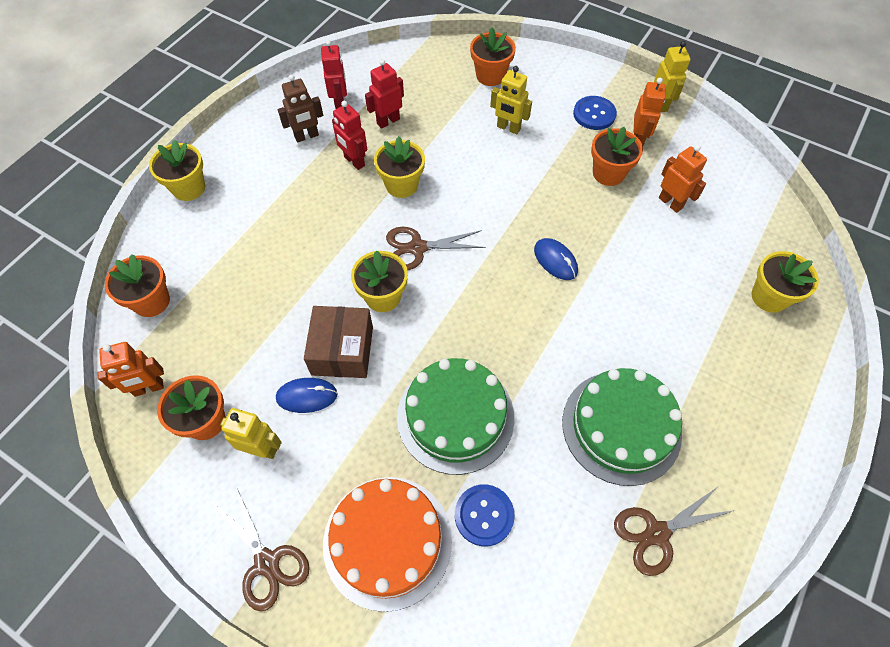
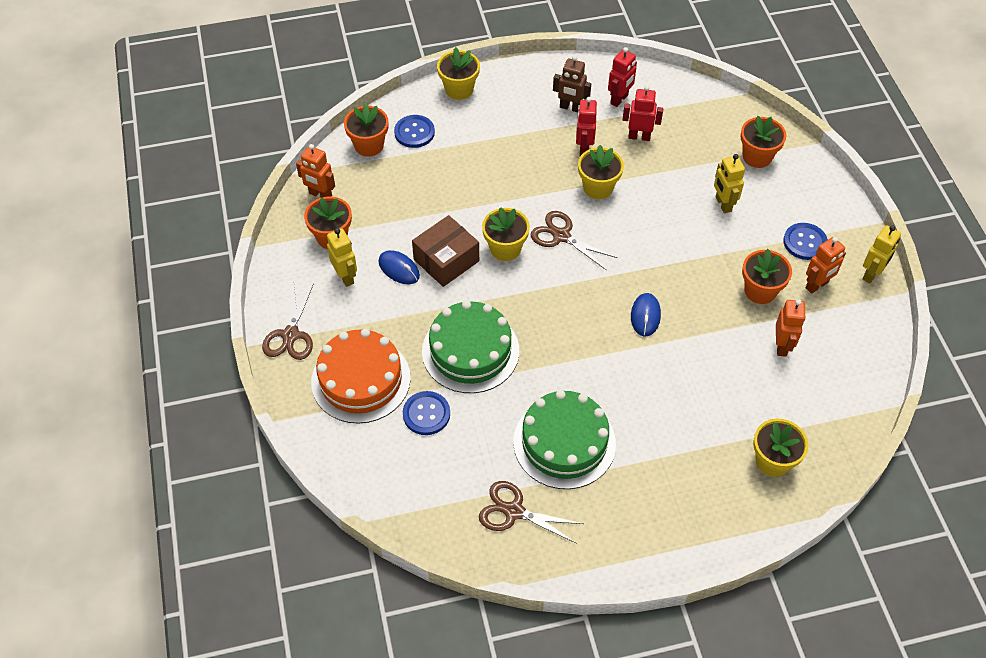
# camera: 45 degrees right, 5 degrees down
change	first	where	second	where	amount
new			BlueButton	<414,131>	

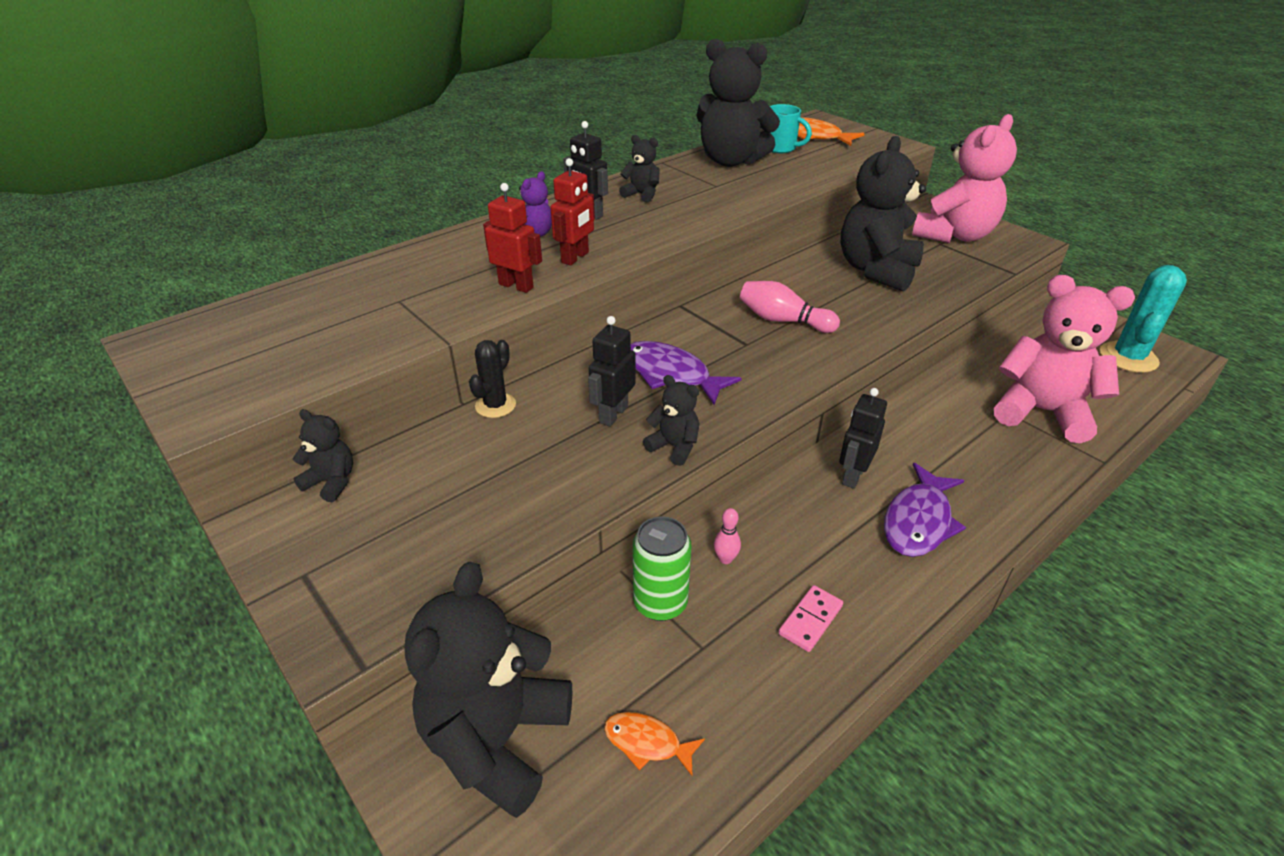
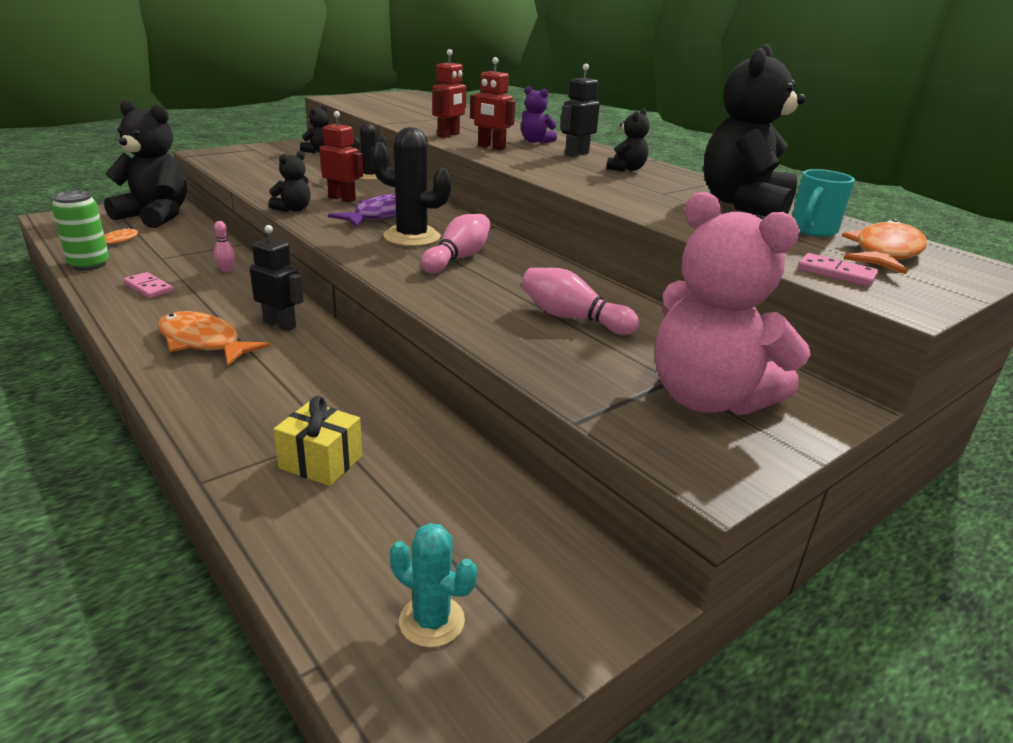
# camera: 90 degrees right, 10 degrees down
change	first	where	second	where	amount
repainted	JetBlackRobot	<612,371>	ScarletRobot	<341,156>	
shifted	LeafGreenTin	<662,568>		<80,230>	
swapped	JetBlackStuffedBear	<883,214>	RosyTenpin	<580,301>	
repainted	PurpleFishFigure	<925,510>	OrangeFishFigure	<214,338>	
swapped	RosyStuffedBear	<1064,359>	YellowPresent	<317,441>	
scaled	TealCactus	<1143,319>		<433,585>	x0.61
new			JetBlackCactus	<412,186>	
new			RosyDomino	<838,270>	

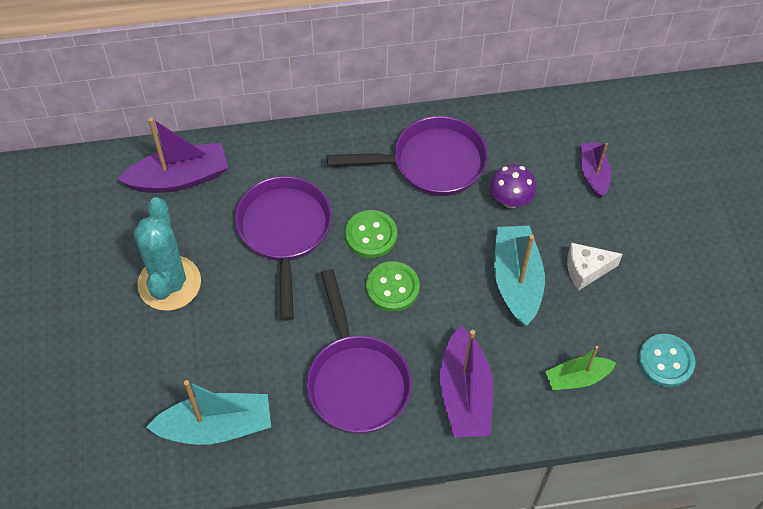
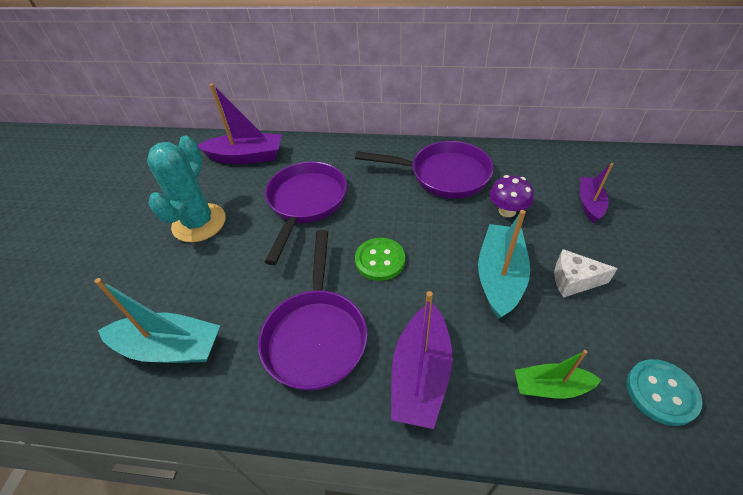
# camera: 20 degrees right, 10 degrees down
change	first	where	second	where	amount
gone	LeafGreenButton	<371,234>			

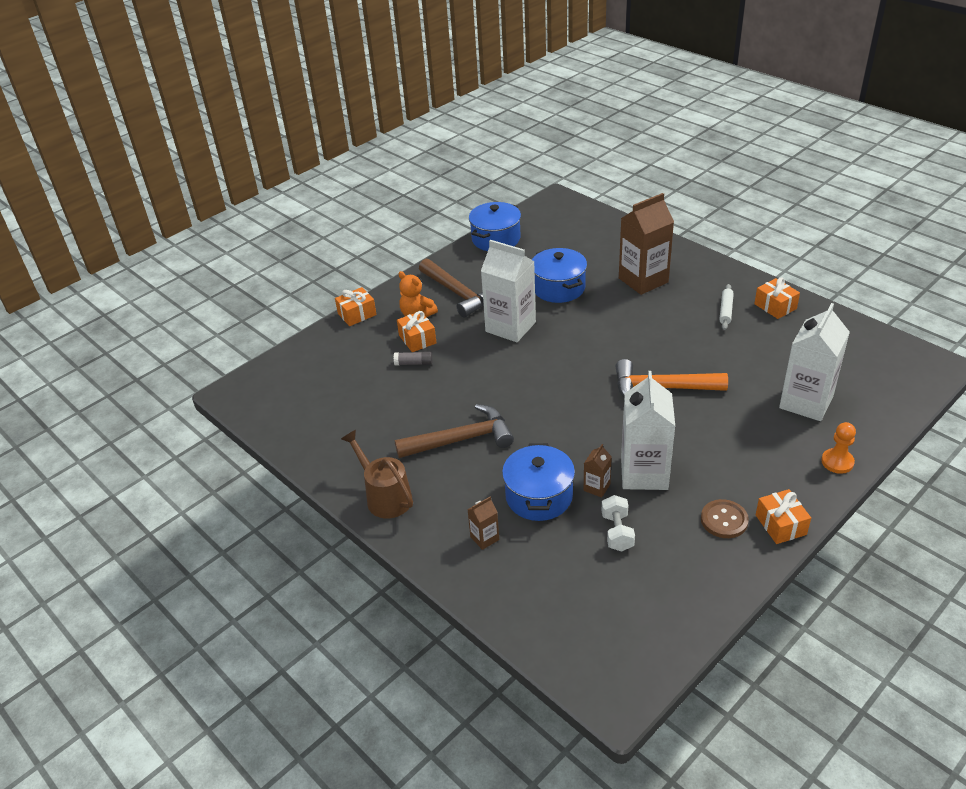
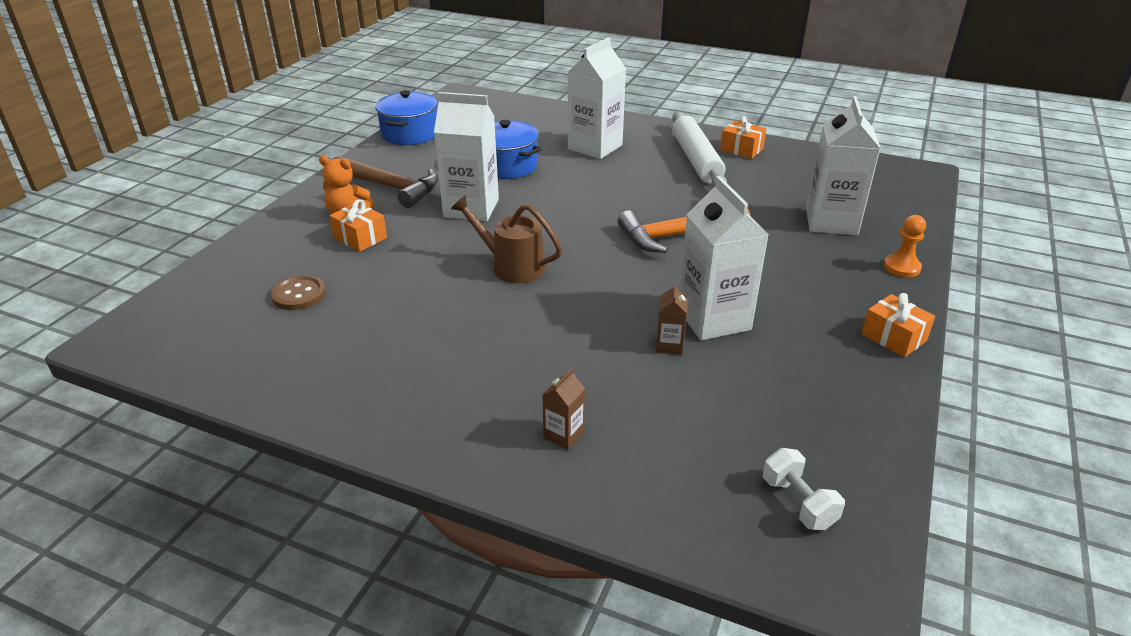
# camera: 25 degrees left, 5 degrees down
change	first	where	second	where	amount
gone	OrangePresent	<356,306>			
shifted	DarkBrownWateringPot	<377,474>		<506,239>	
gone	GreyGlue	<413,358>			
gone	DarkBrownClawHammer	<454,431>			
gone	BluePot	<538,482>			
shifted	PureWhiteFreeWeight	<618,523>		<804,489>	
repainted	DarkBrownCarton	<646,244>	PureWhiteCarton	<597,98>	
shifted	DarkBrownButton	<725,518>		<298,292>	
scaled	PureWhiteRollingPin	<726,307>		<699,149>	x2.08

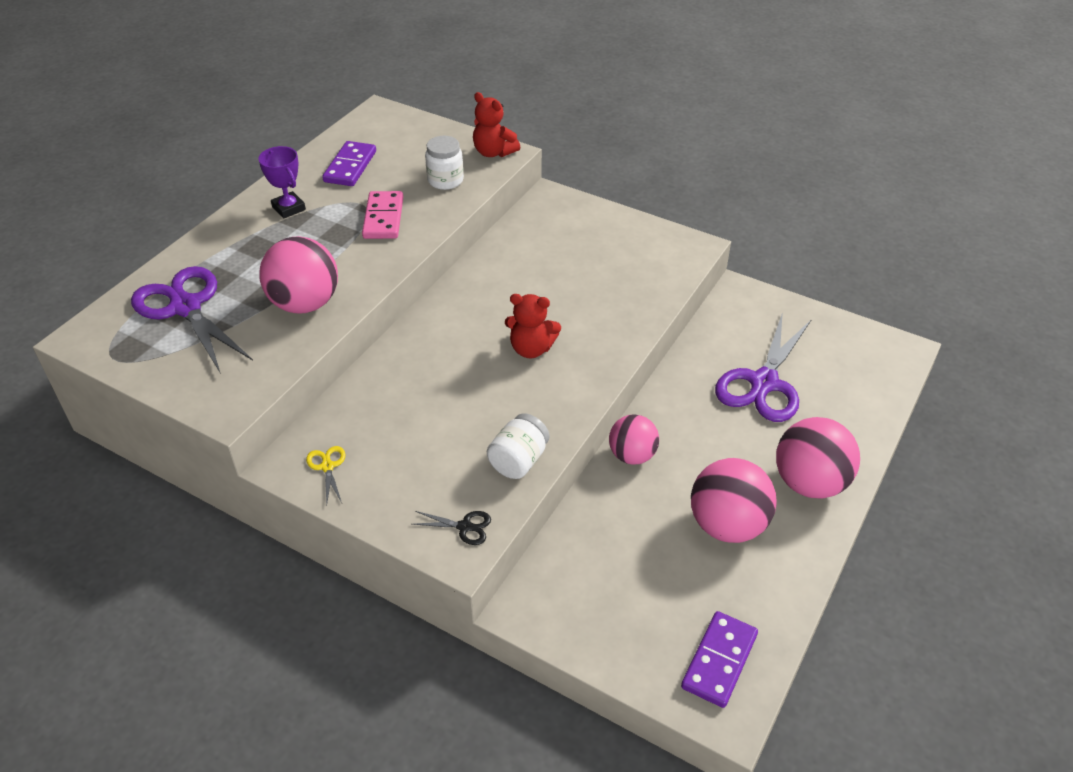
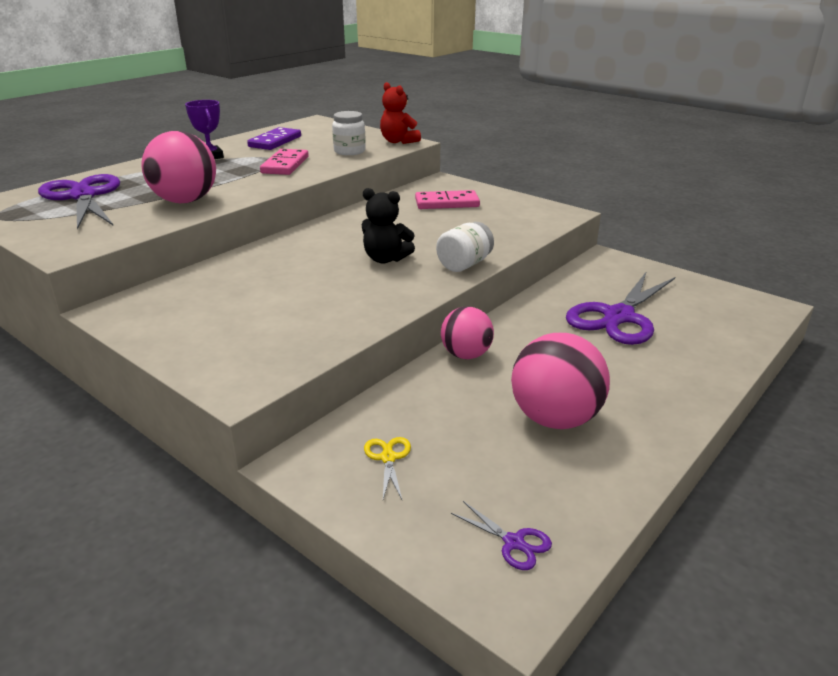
# camera: 10 degrees right, 15 degrees down
change	first	where	second	where	amount
shifted	YellowPairOfScissors	<325,475>		<387,468>	
gone	JetBlackPairOfScissors	<451,528>			
shifted	PureWhitePreserveJar	<518,446>		<465,247>	
repainted	ScarletStuffedBear	<533,326>	JetBlackStuffedBear	<388,225>	
swapped	PurpleDomino	<719,659>	PurplePairOfScissors	<501,535>	
gone	RosyBall	<818,457>			
new			RosyDomino	<447,199>	

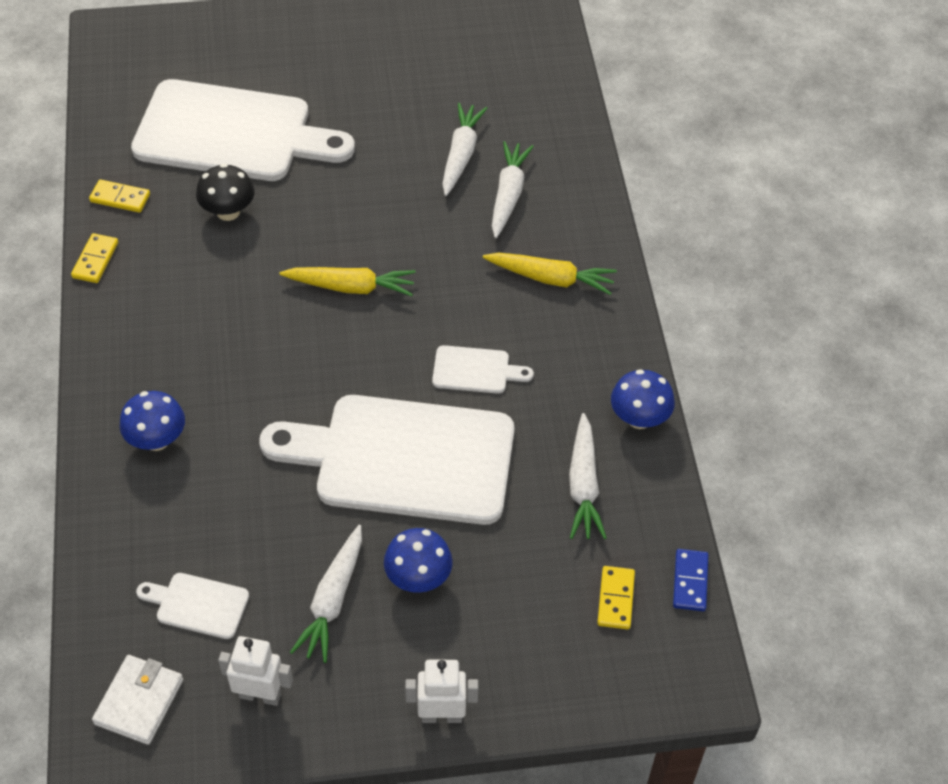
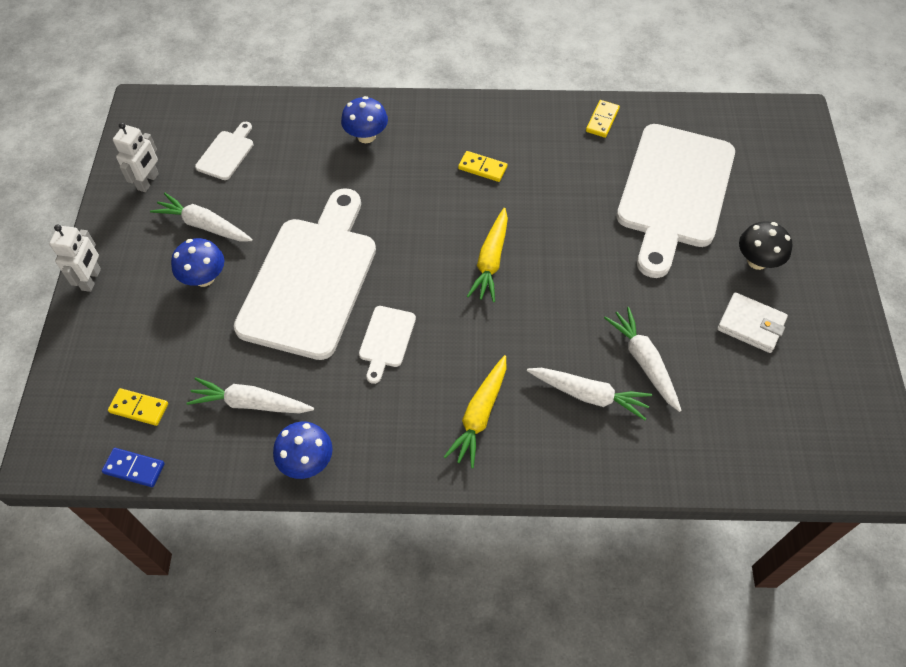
# camera: 100 degrees right, 5 degrees up
change	first	where	second	where	amount
shifted	YellowDomino	<94,258>		<483,166>	
shifted	PureWhiteCardWallet	<137,700>		<752,322>	
shifted	JetBlackMushroom	<225,192>		<765,245>	
rotated	PureWhiteToyCarrot	<464,149>		<643,359>	135 degrees counterclockwise

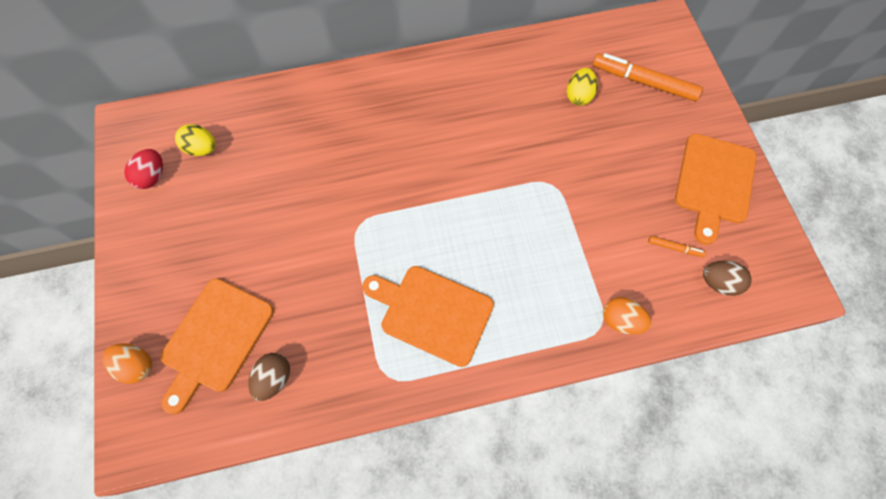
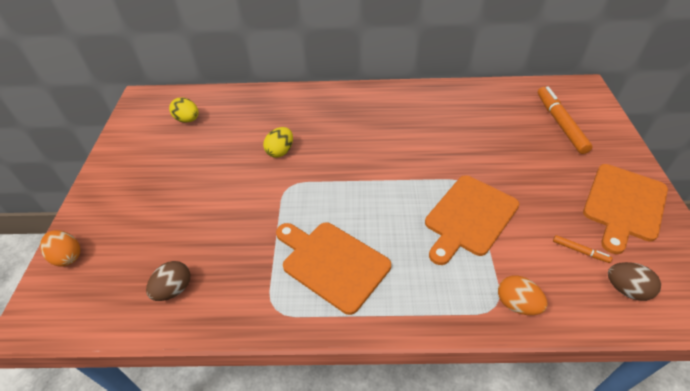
# camera: 15 degrees right, 20 degrees down
change	first	where	second	where	amount
gone	ScarletEggShape	<143,169>			
shifted	OrangeChoppingBoard	<217,346>		<472,220>	
shifted	YellowEggShape	<582,87>		<278,142>	
rotated	OrangeFeltPen	<648,77>		<565,120>	45 degrees clockwise

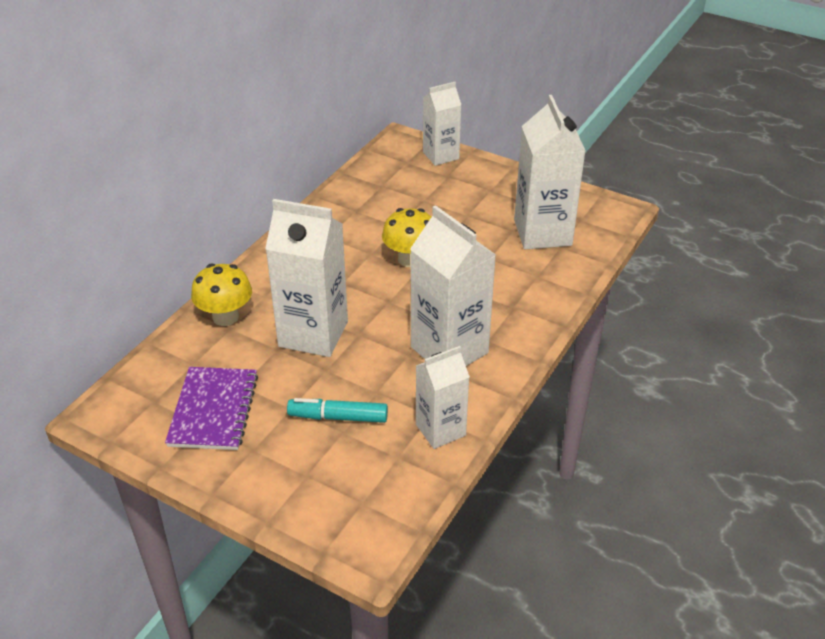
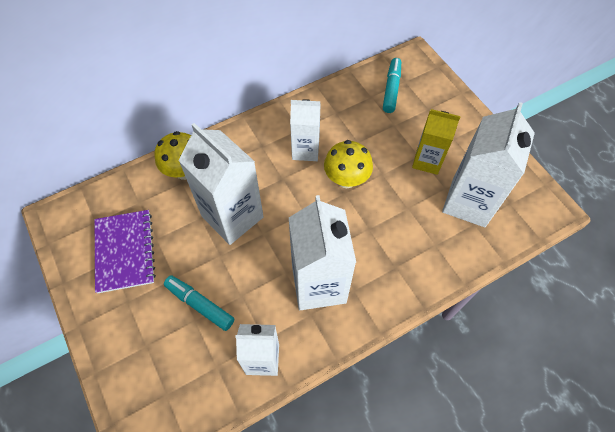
# camera: 30 degrees right, 20 degrees up
change	first	where	second	where	amount
rotated	PurpleExerciseBook	<211,408>		<125,251>	45 degrees counterclockwise
shifted	PureWhiteCarton	<442,124>		<305,130>	
new			TealFeltPen	<392,85>	
new			YellowCarton	<436,142>	

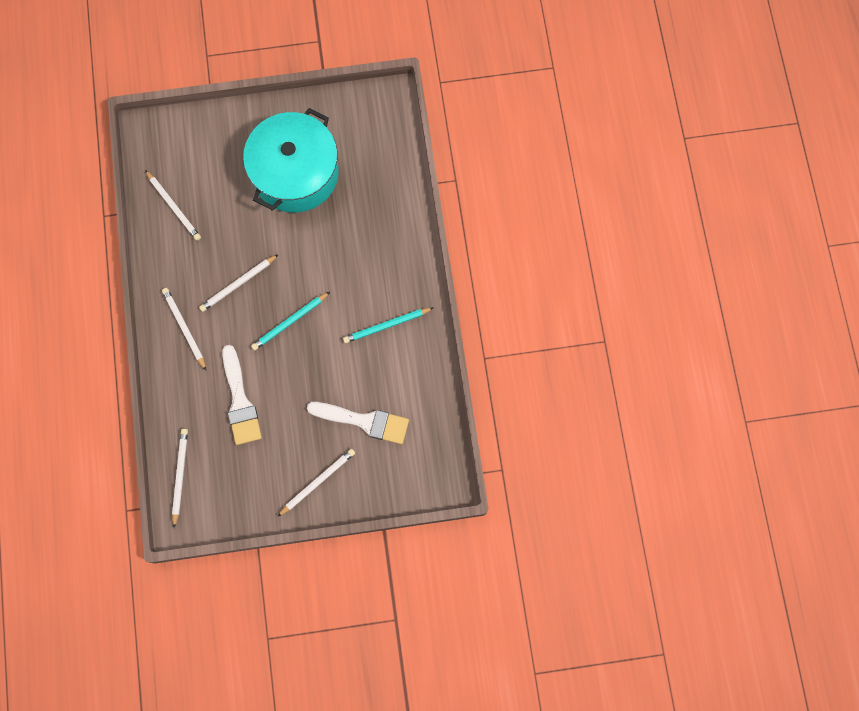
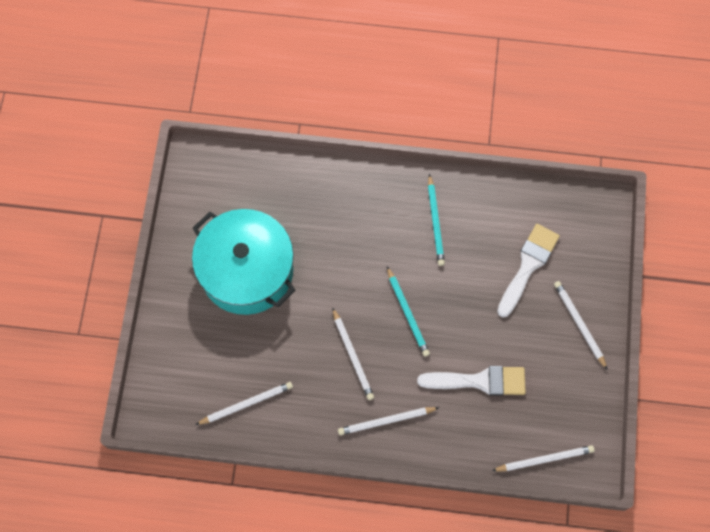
# camera: 75 degrees left, 5 degrees down
change	first	where	second	where	amount
rotated	PureWhiteLeadPencil	<180,478>		<543,458>	150 degrees clockwise

